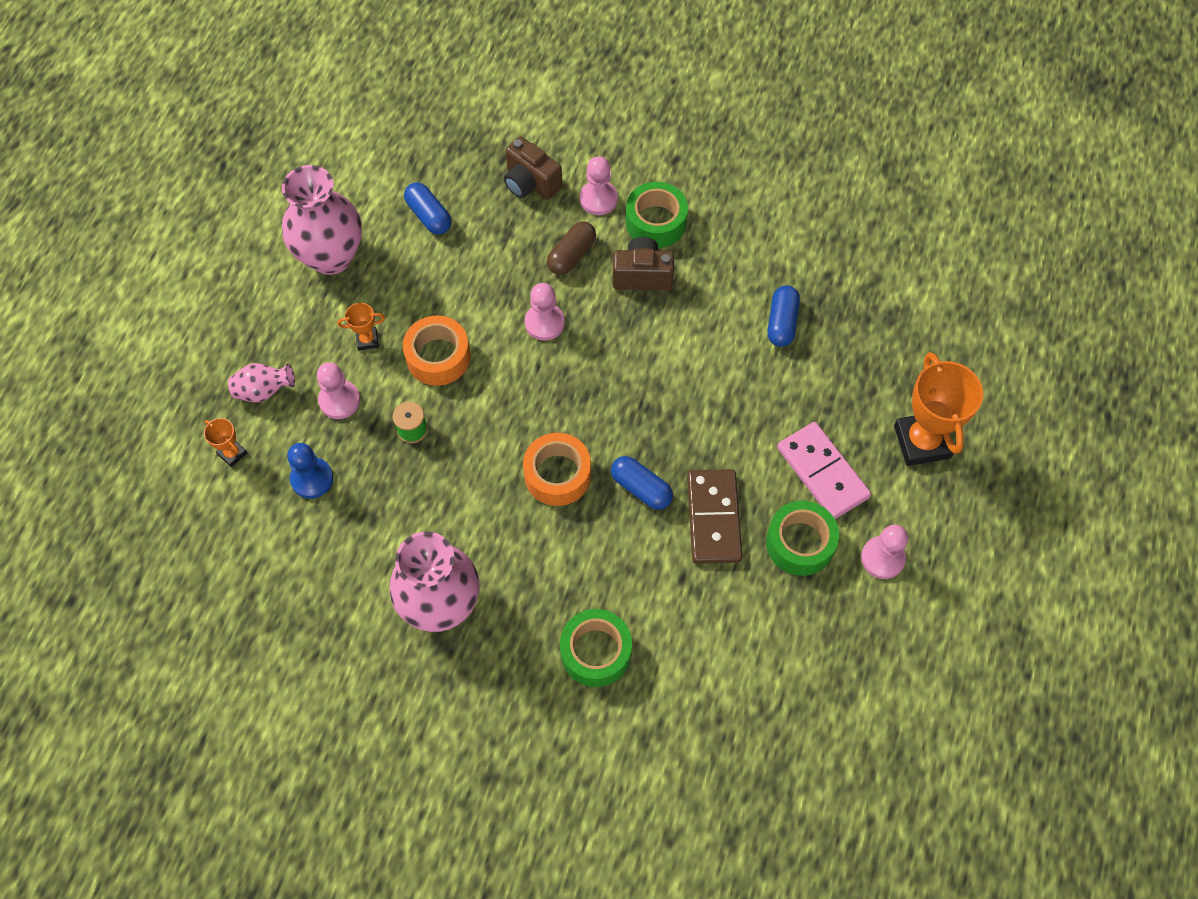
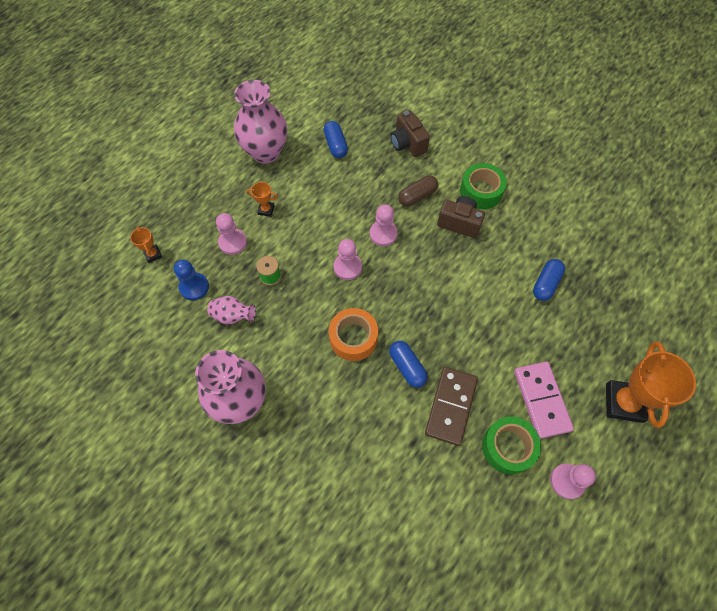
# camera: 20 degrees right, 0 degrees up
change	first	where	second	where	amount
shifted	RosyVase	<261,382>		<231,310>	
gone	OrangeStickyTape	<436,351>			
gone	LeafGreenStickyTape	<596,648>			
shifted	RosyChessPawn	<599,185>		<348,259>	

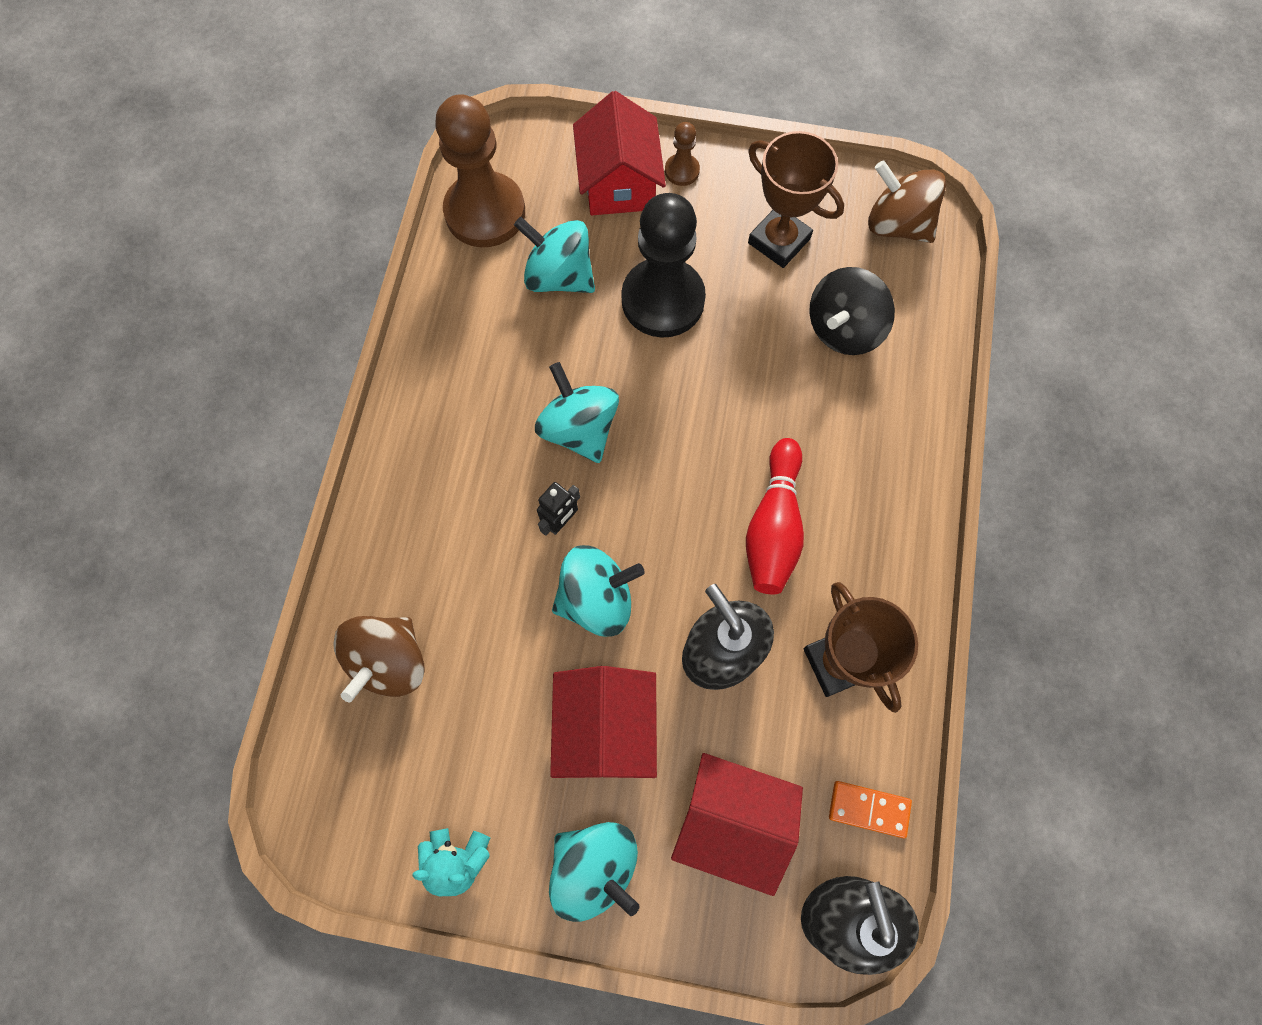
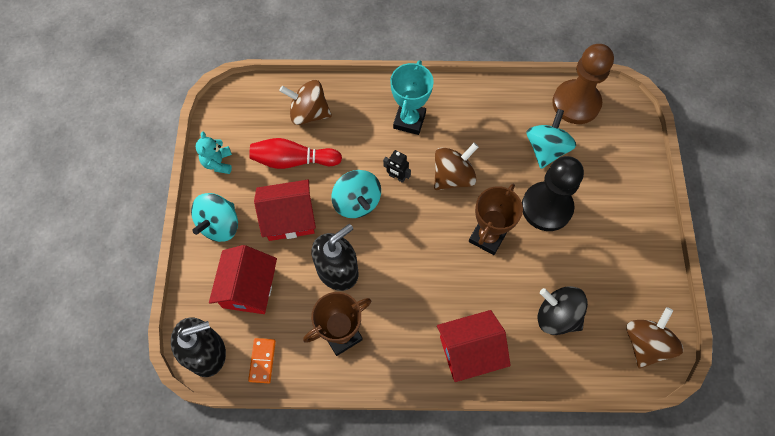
# camera: 80 degrees right, 5 degrees down
change	first	where	second	where	amount
repainted	TealSpinningTop	<577,412>	DarkBrownSpinningTop	<456,166>	
shifted	ScarletHouse	<619,153>		<474,346>	
gone	DarkBrownChessPawn	<682,154>			
shifted	ScarletTenpin	<775,516>		<295,153>	
shifted	DarkBrownPrizeCup	<796,199>		<496,219>	
new			TealPrizeCup	<412,97>	

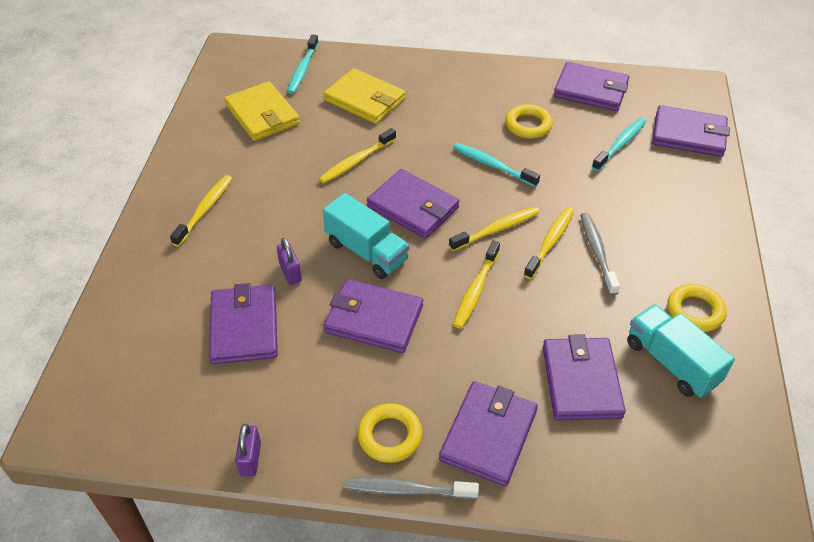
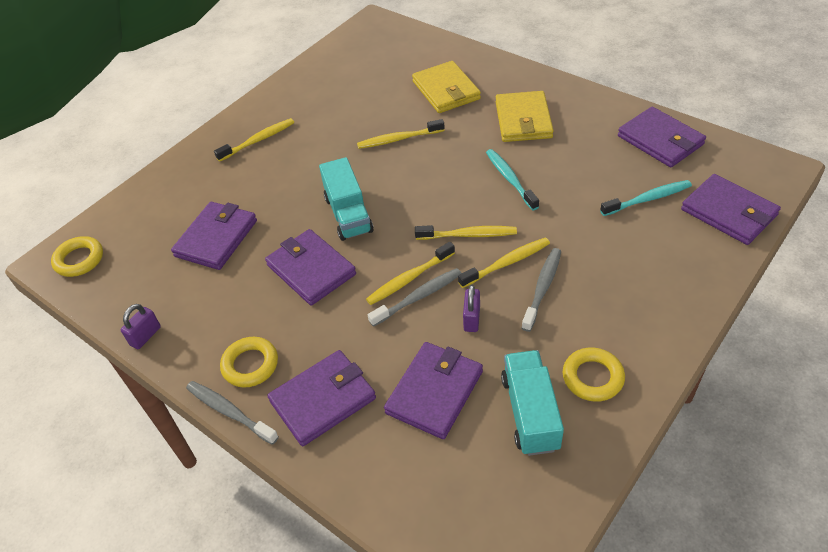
# camera: 35 degrees right, 0 degrees up
change	first	where	second	where	amount
shifted	YellowCardWallet	<262,111>		<525,116>	
shifted	PurplePadlock	<289,261>		<471,308>	
gone	TealToothBrush	<303,64>			
gone	PurpleCardWallet	<413,204>			
shifted	YellowTorus	<529,121>		<77,256>	
new			GreyToothBrush	<415,297>	

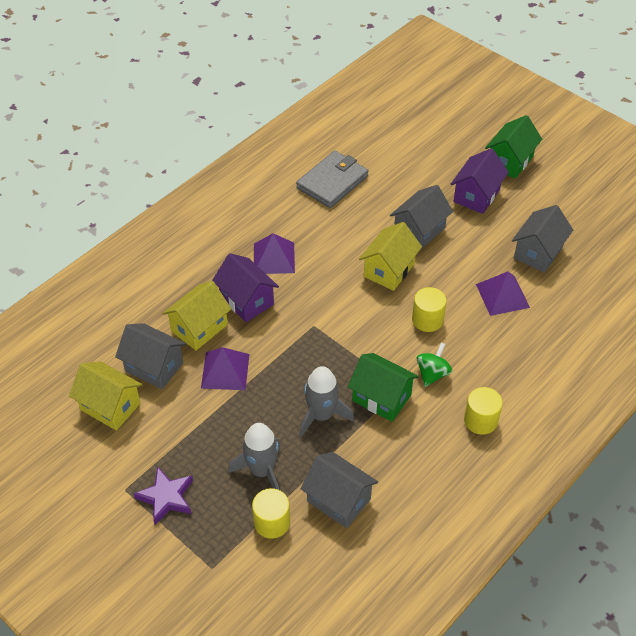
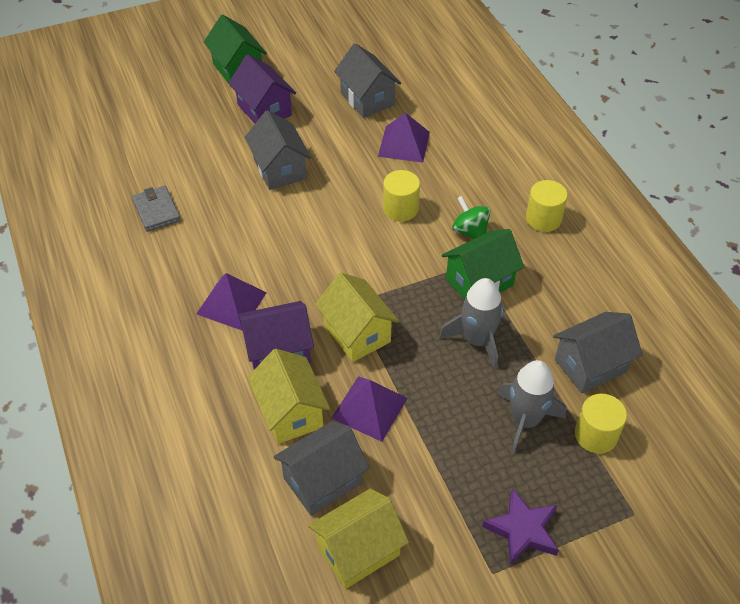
# camera: 65 degrees left, 0 degrees up
change	first	where	second	where	amount
scaled	GreyCardWallet	<332,179>		<156,209>	x0.63
shifted	YellowHouse	<390,256>		<357,317>	

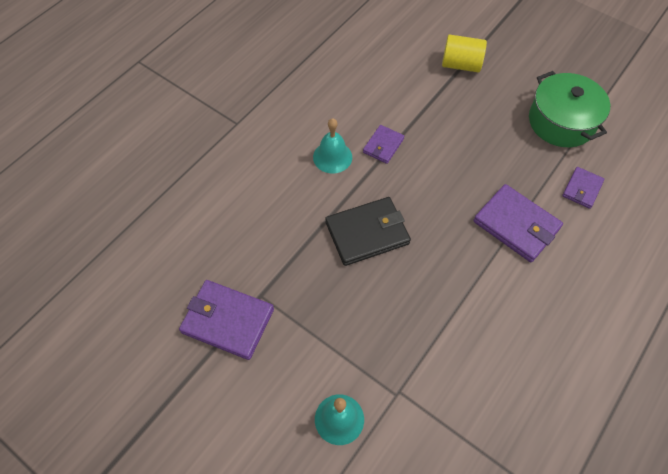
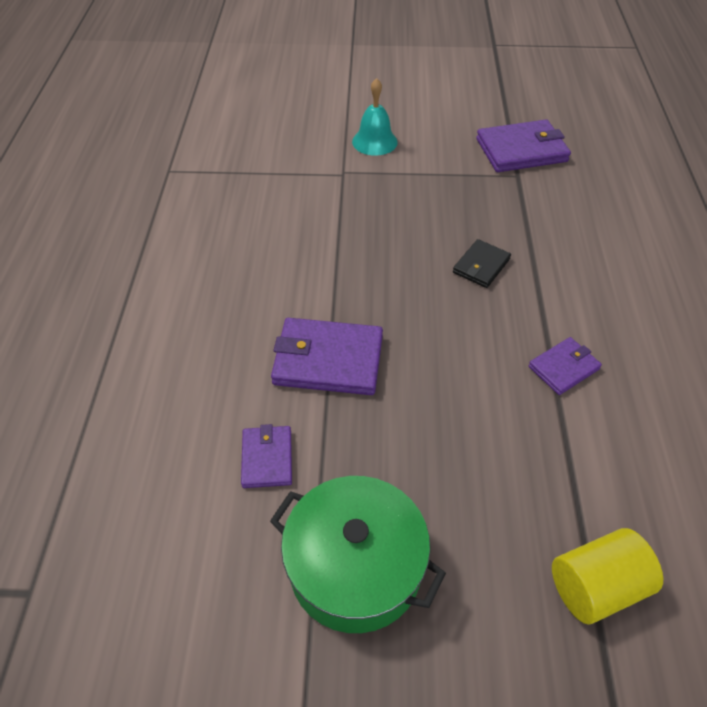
# camera: 145 degrees right, 10 degrees down
change	first	where	second	where	amount
gone	TealSchoolBell	<332,146>			
scaled	JetBlackCardWallet	<368,231>		<482,263>	x0.57
rotated	PurpleCardWallet	<383,144>		<565,366>	60 degrees clockwise

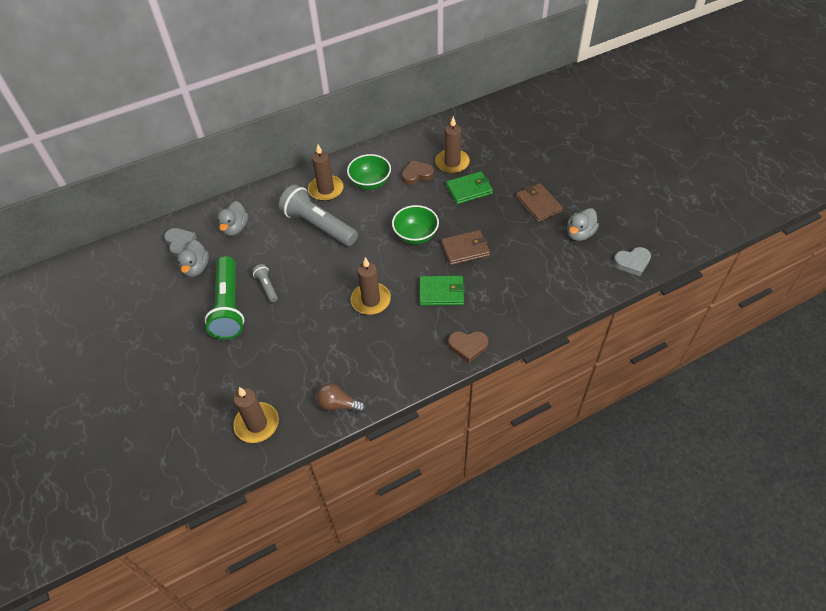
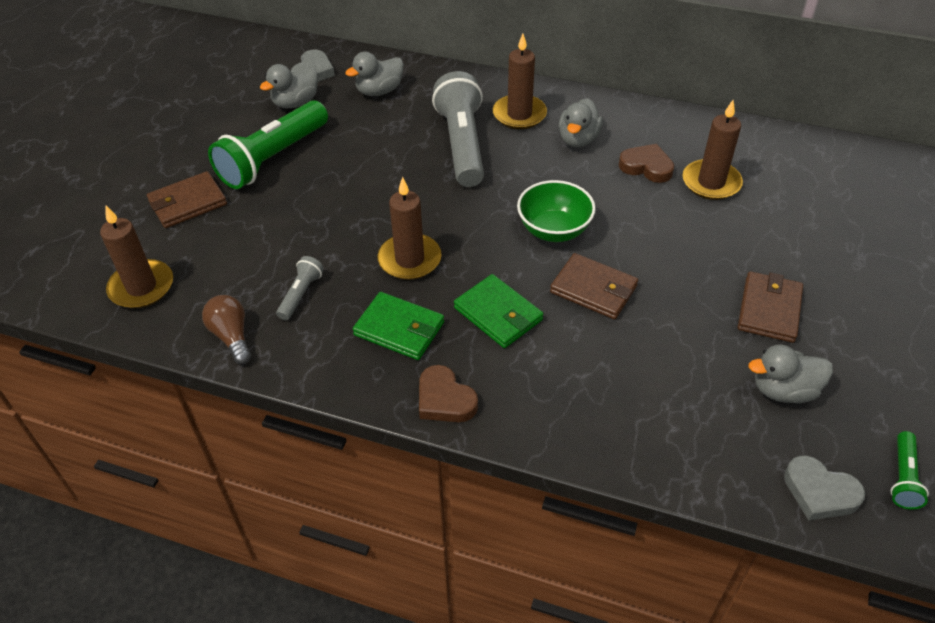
# camera: 45 degrees right, 5 degrees down
change	first	where	second	where	amount
shifted	GreyTorch	<265,283>		<300,288>	
swapped	LeafGreenBowl	<369,172>	GreyToyDuck	<581,123>	
shifted	LeafGreenCardWallet	<469,187>		<398,326>	
new			DarkBrownCardWallet	<187,199>	
new			LeafGreenTorch	<909,470>	

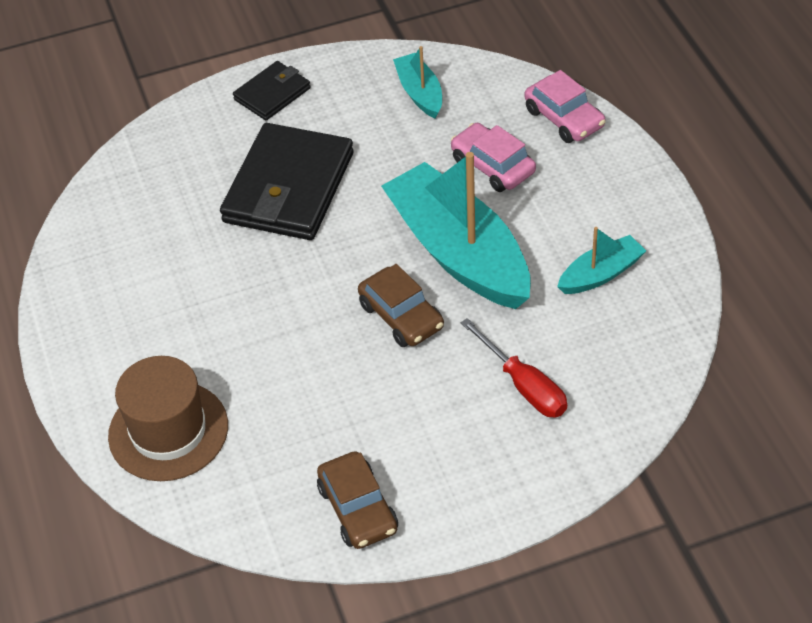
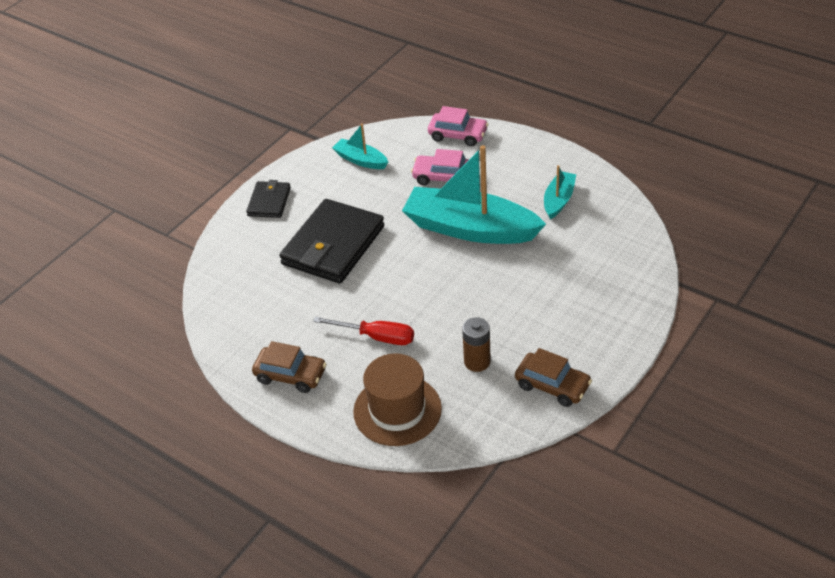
# camera: 35 degrees left, 5 degrees down
change	first	where	second	where	amount
rotated	JetBlackCardWallet	<287,181>		<331,241>	45 degrees clockwise
shifted	DarkBrownToyCar	<401,305>		<289,367>	
shifted	ScarletFlatScrewdriver	<514,367>		<363,331>	
new			DarkBrownAaBattery	<476,344>	

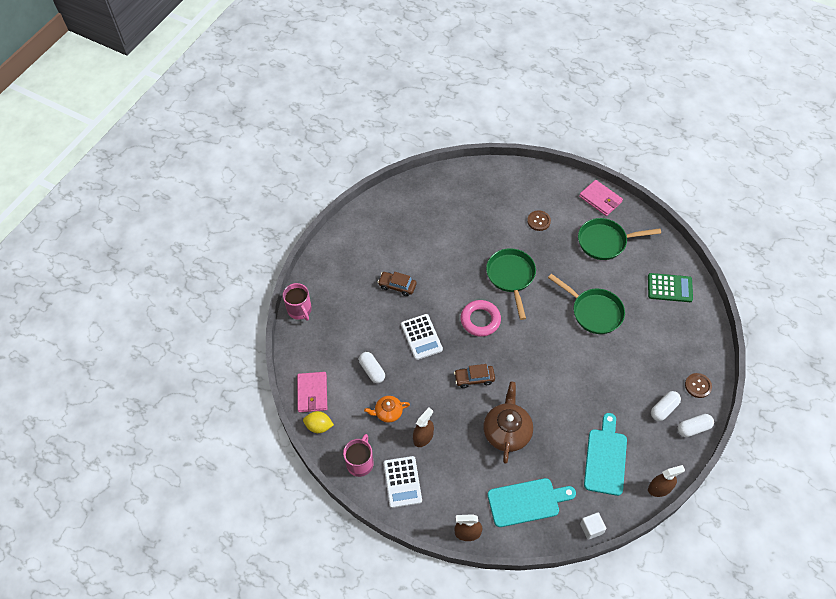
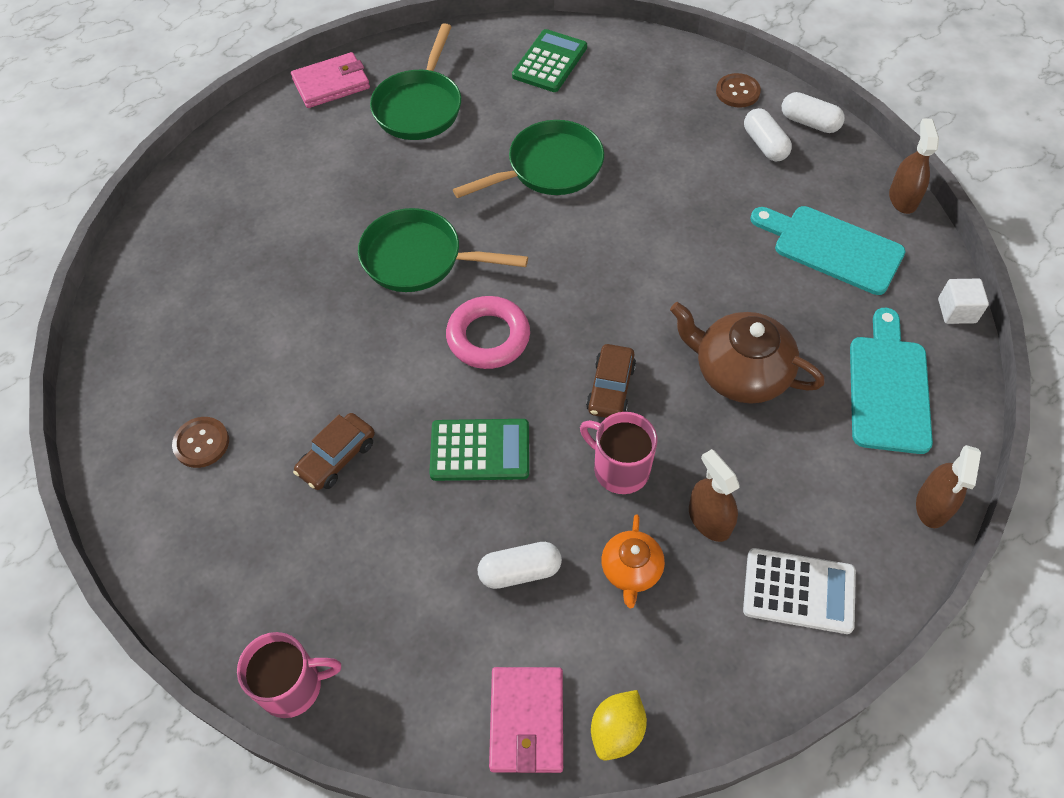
# camera: 70 degrees left, 0 degrees up
change	first	where	second	where	amount
rotated	RosyCardWallet	<312,392>		<526,720>	75 degrees clockwise
shifted	RosyCoffeeMug	<358,455>		<618,453>	
repainted	PureWhitePocketCalculator	<422,337>	LeafGreenPocketCalculator	<479,450>	
shifted	DarkBrownButton	<539,220>		<200,442>	
rotated	PureWhiteCapsule	<696,425>		<813,112>	60 degrees counterclockwise

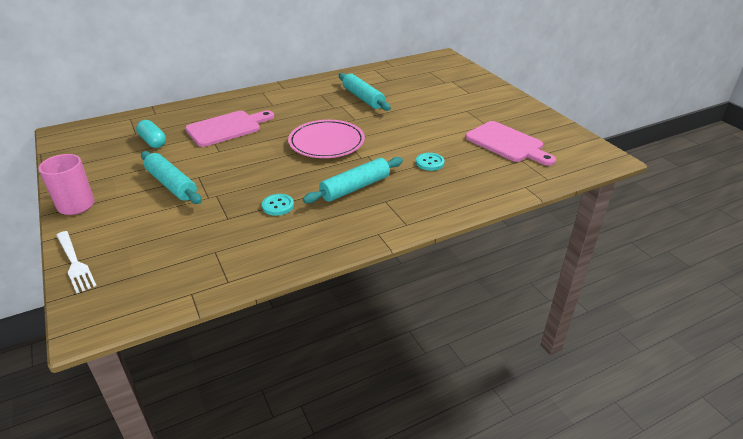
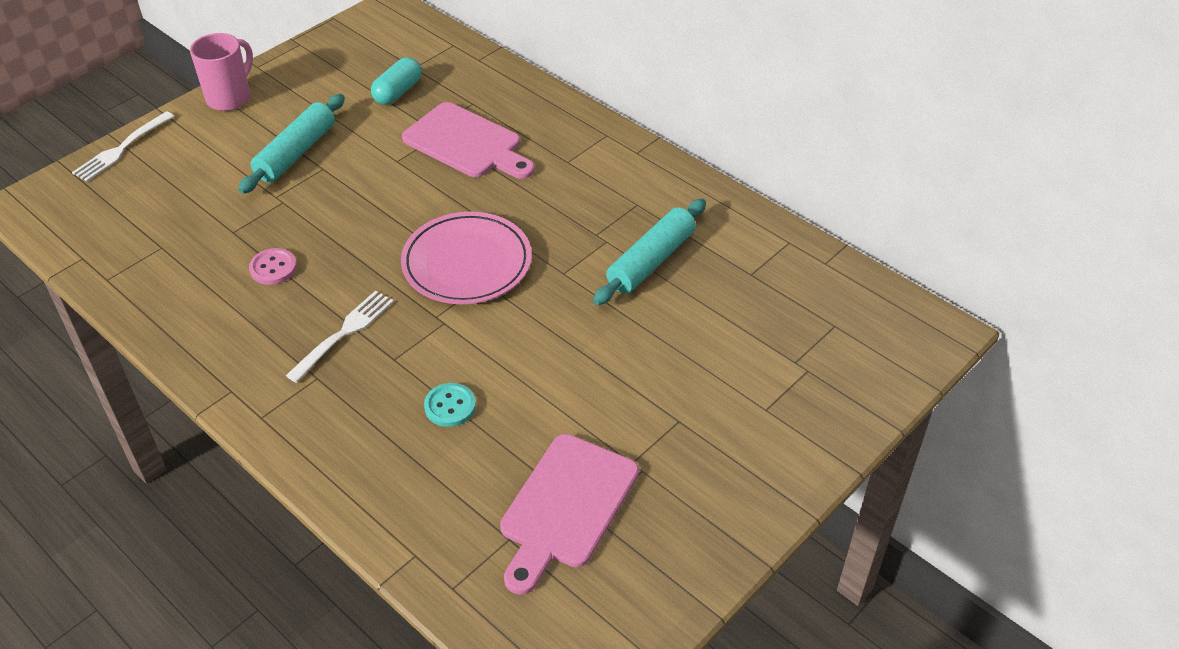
# camera: 70 degrees right, 10 degrees up
change	first	where	second	where	amount
repainted	TealButton	<278,205>	RosyButton	<273,266>	
swapped	TealRollingPin	<353,180>	PureWhiteTableFork	<340,337>	

